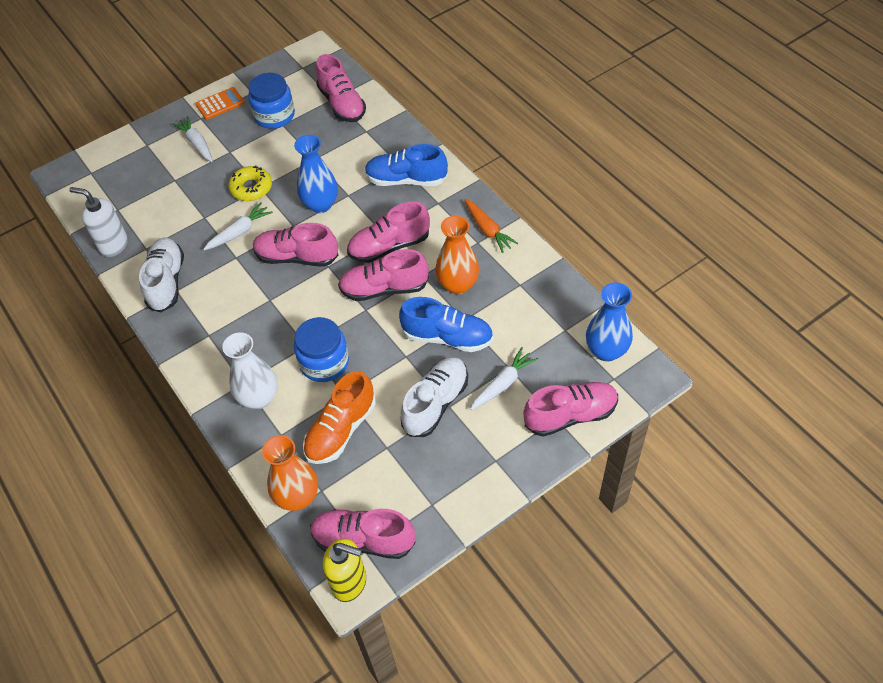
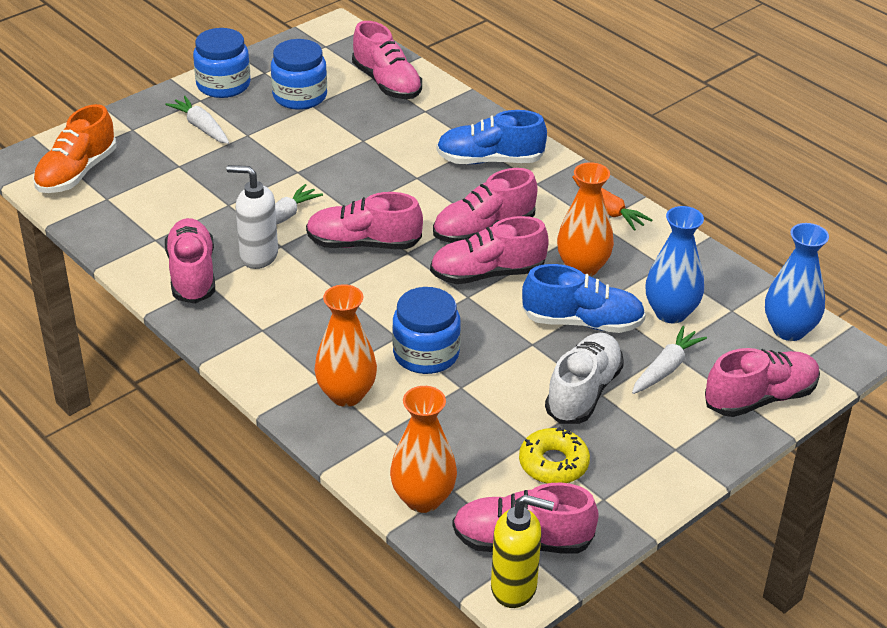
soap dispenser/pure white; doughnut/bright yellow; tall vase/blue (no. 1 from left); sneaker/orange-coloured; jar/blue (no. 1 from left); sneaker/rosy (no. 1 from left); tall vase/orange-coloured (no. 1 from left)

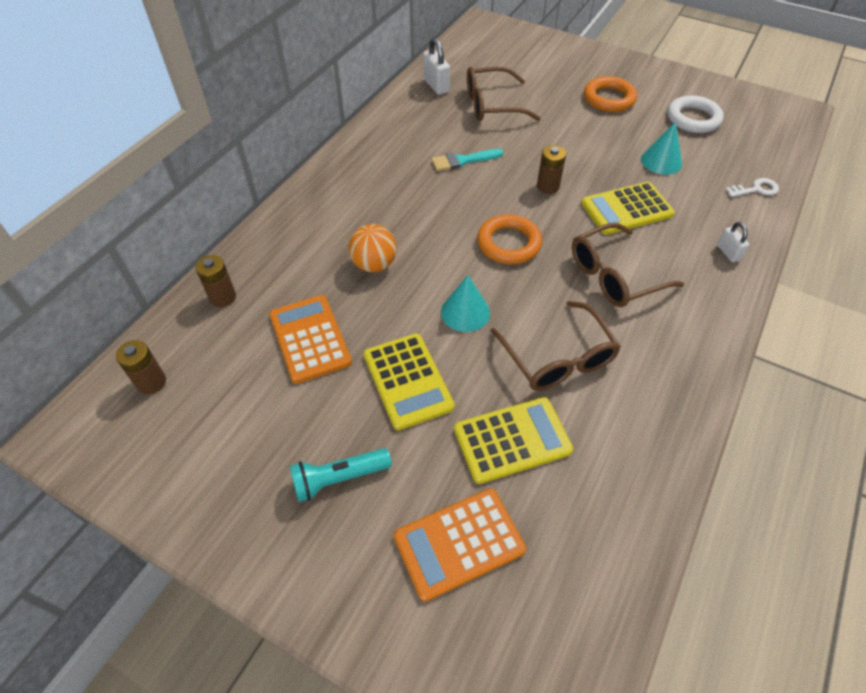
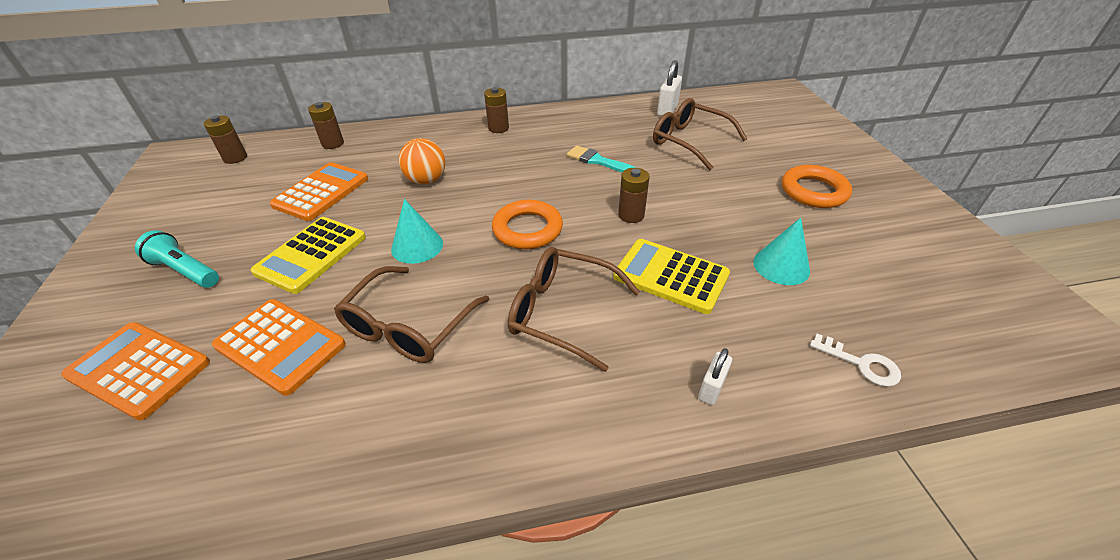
hoop/pure white; power cell/brown (no. 3 from left); pocket calculator/orange-coloured (no. 2 from left)

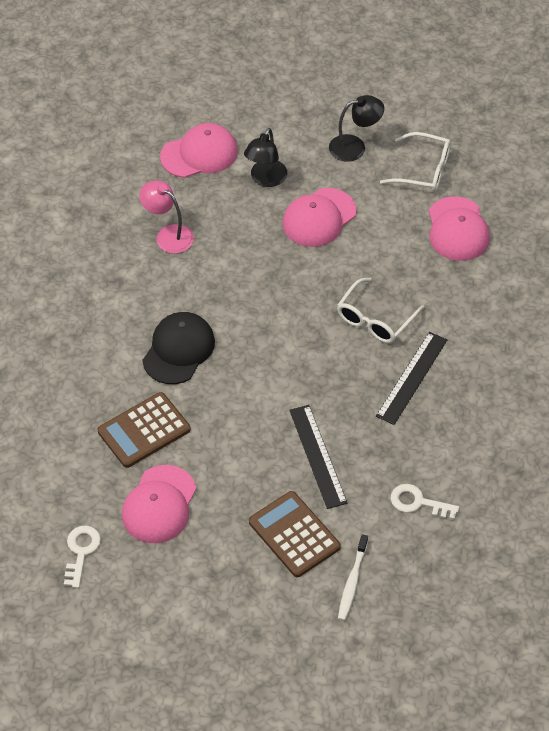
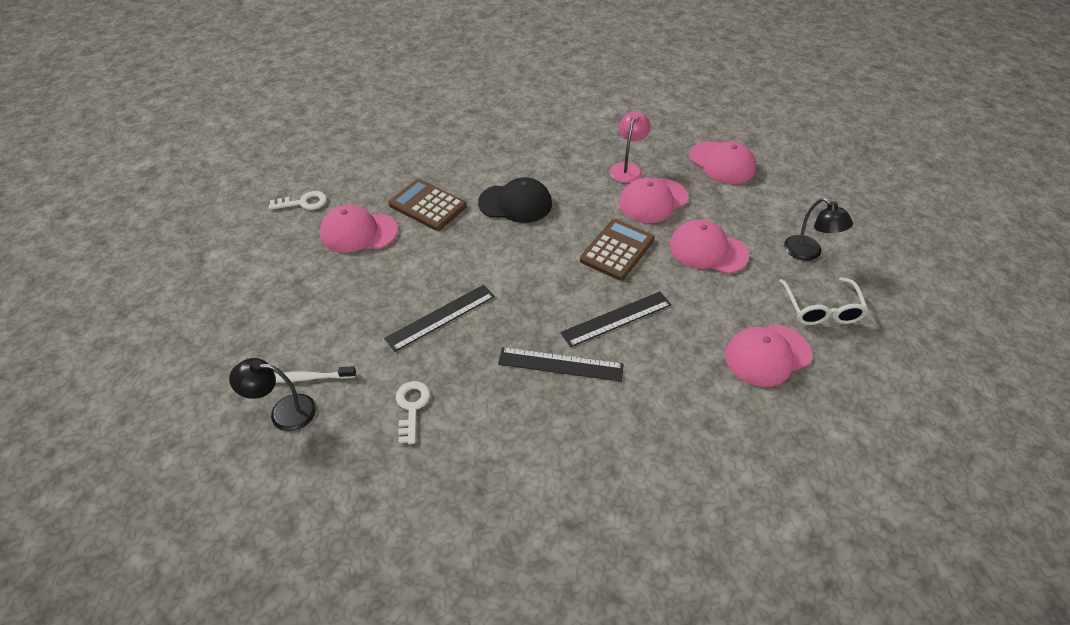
baseball cap/rosy (no. 2 from left); desk lamp/ebony (no. 1 from left); pocket calculator/brown (no. 2 from left); ruler/ebony (no. 3 from left)

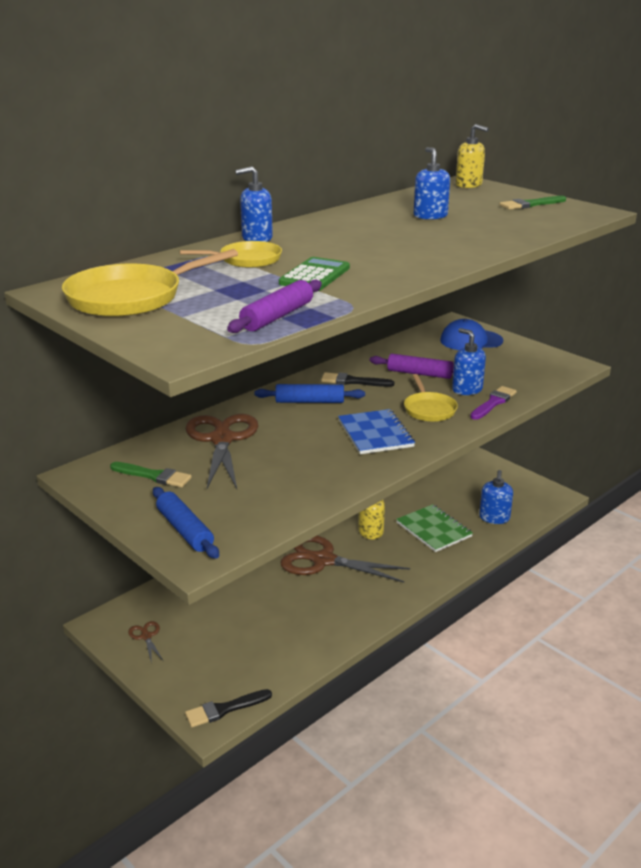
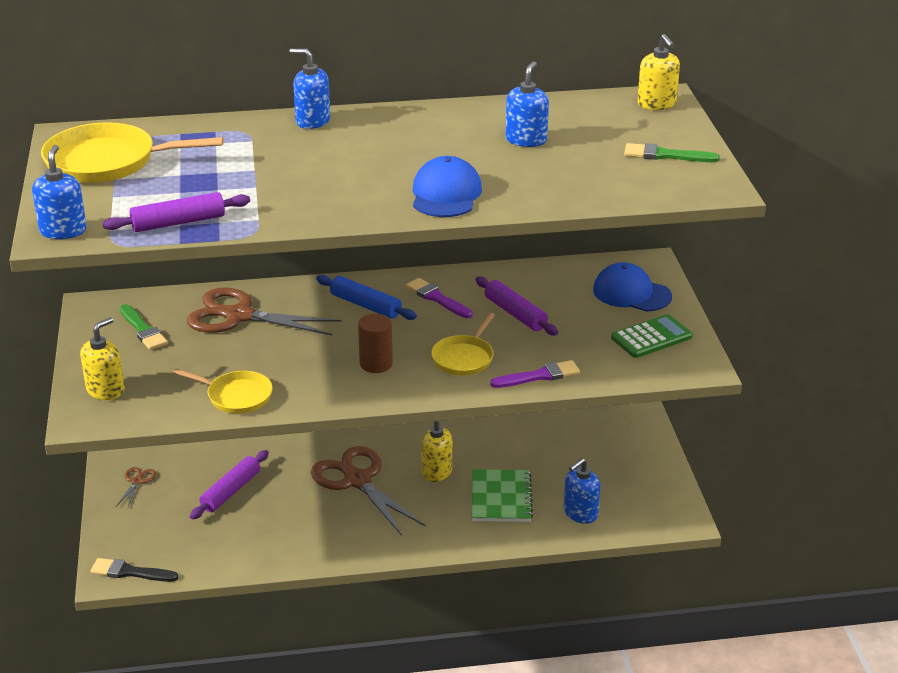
pastry roller/violet (no. 2 from left); baseball cap/blue (no. 1 from left); skillet/bright yellow (no. 2 from left); pocket calculator/leaf-green; soap dispenser/blue (no. 1 from left); soap dispenser/bright yellow (no. 1 from left); cylinder/brown; brush/violet (no. 1 from left); pair of scissors/brown (no. 2 from left)

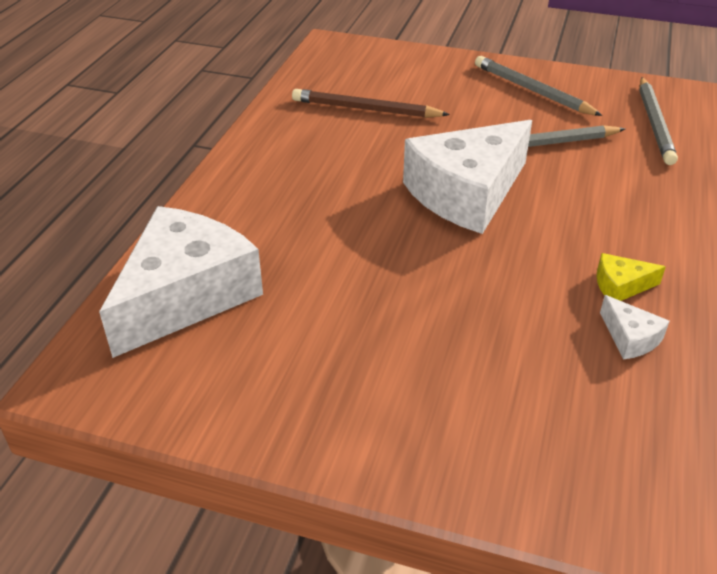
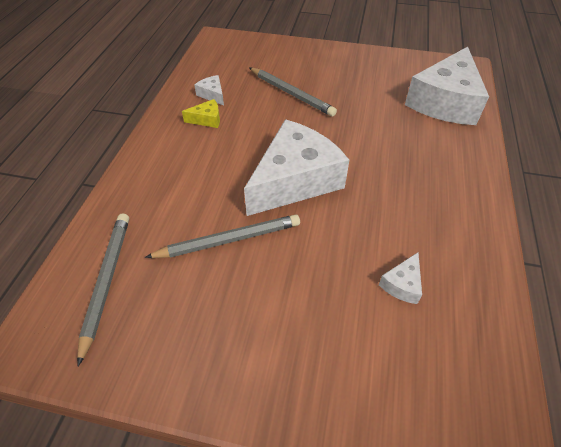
pencil/gray (no. 3 from left); cheese/pure white (no. 3 from left)

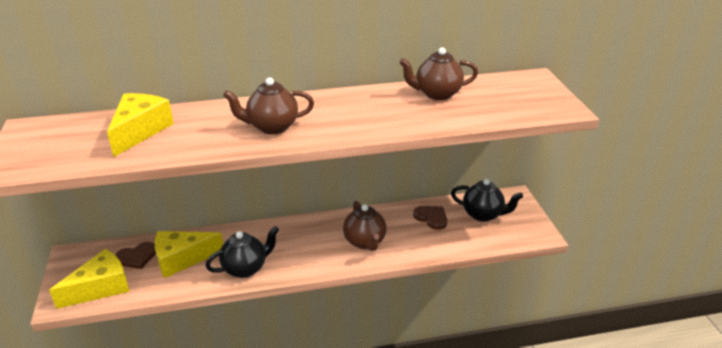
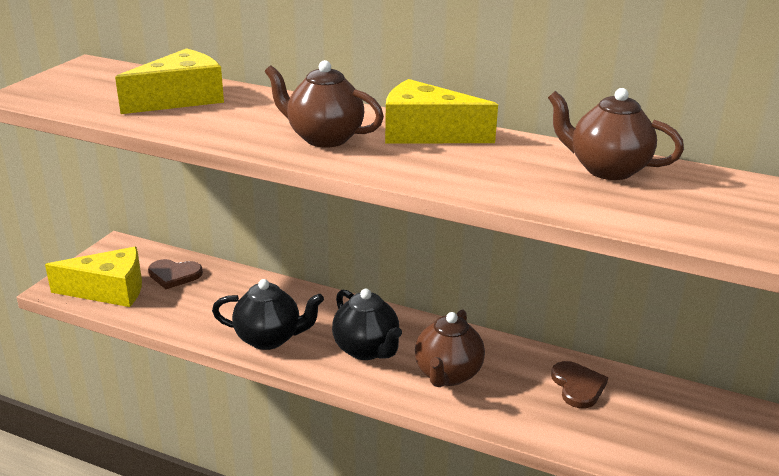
cheese/bright yellow (no. 3 from left); teapot/ebony (no. 2 from left)

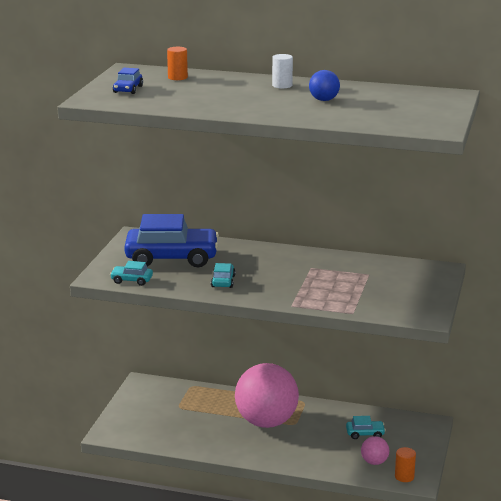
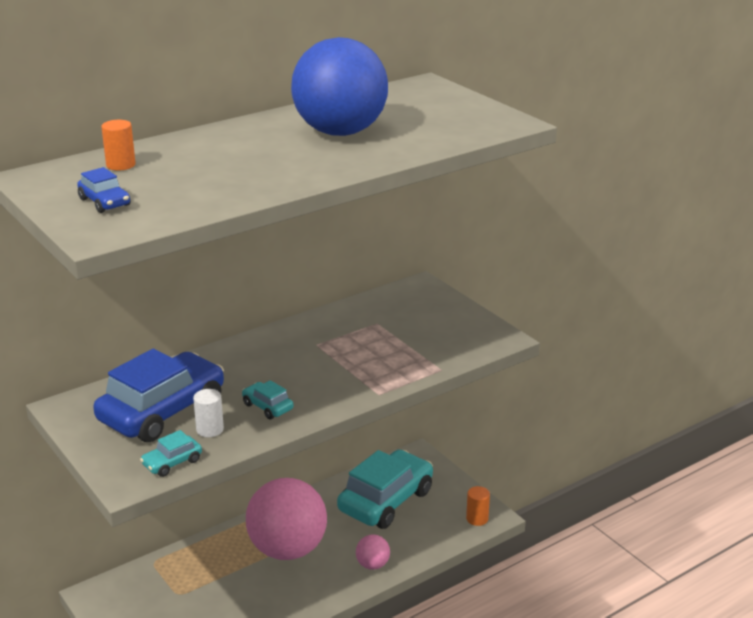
cylinder/pure white; sphere/rosy (no. 2 from left); sphere/blue; car/teal (no. 3 from left)

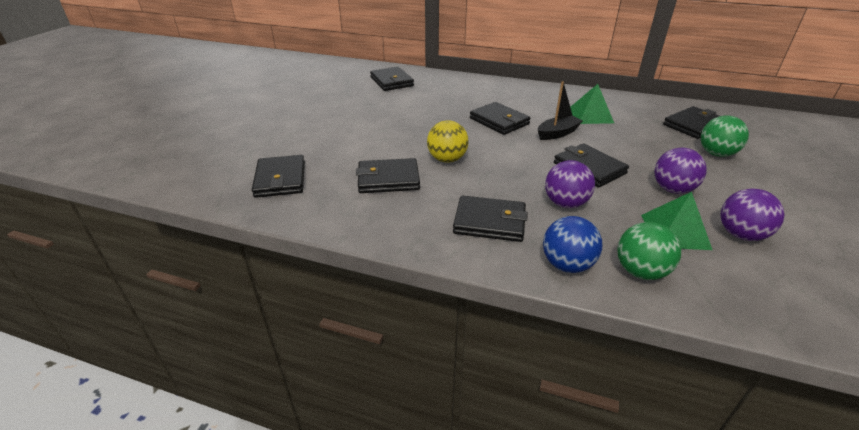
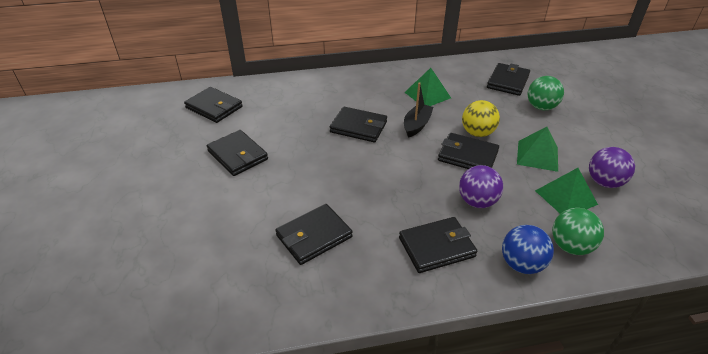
billfold/ebony (no. 2 from left); sphere/bright yellow; solid pyramid/leaf-green (no. 2 from left)

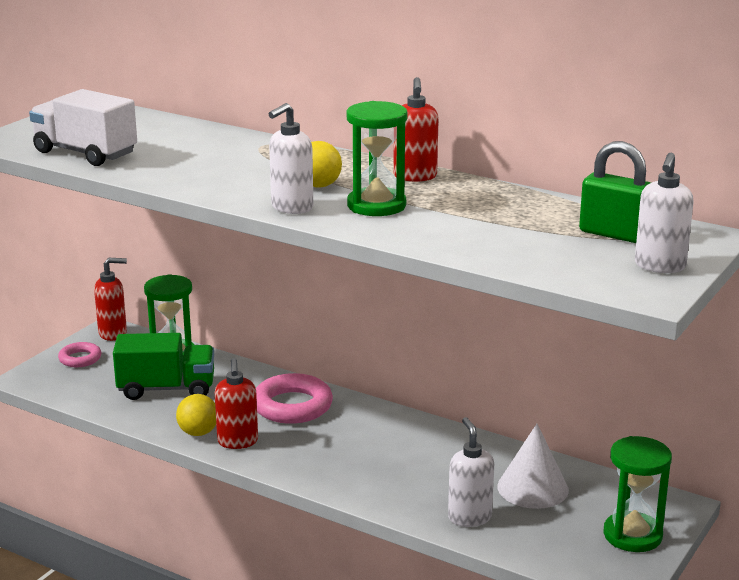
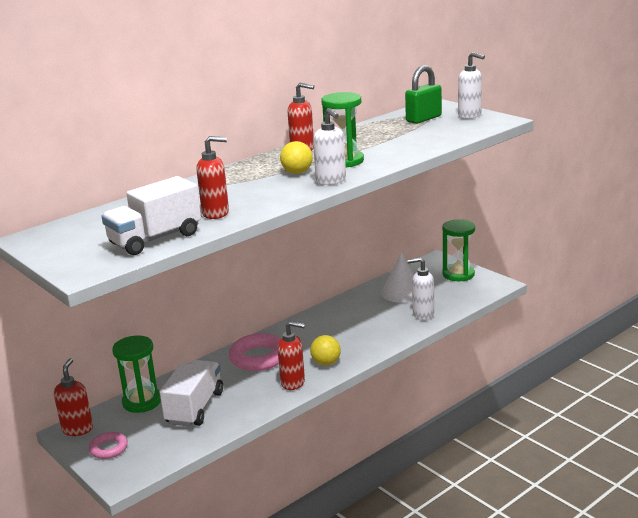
soap dispenser/red (no. 2 from left); sphere/bright yellow (no. 2 from left); toy truck/pure white (no. 2 from left)

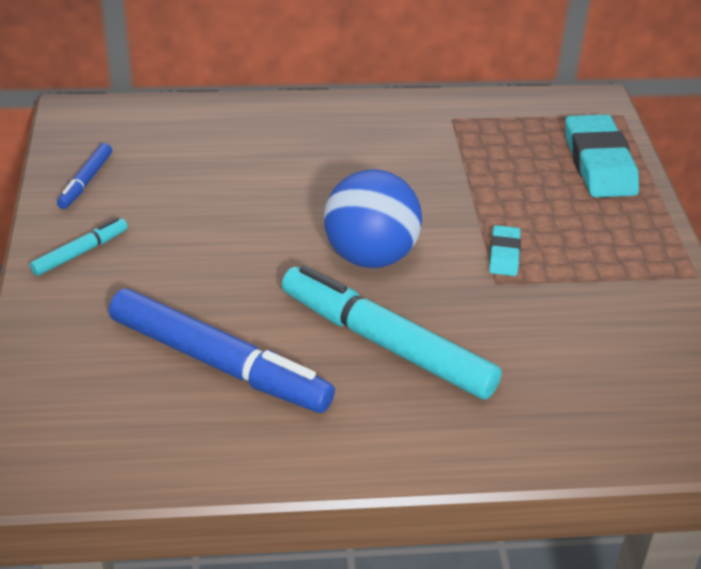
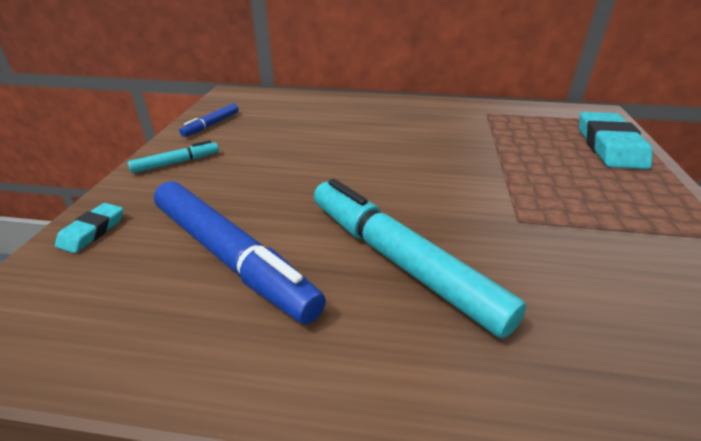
sphere/blue; eraser/teal (no. 1 from left)

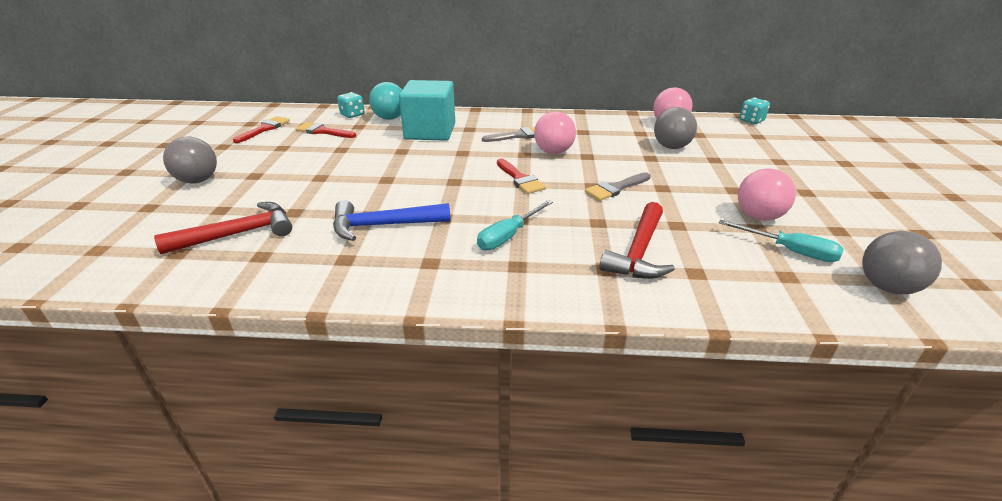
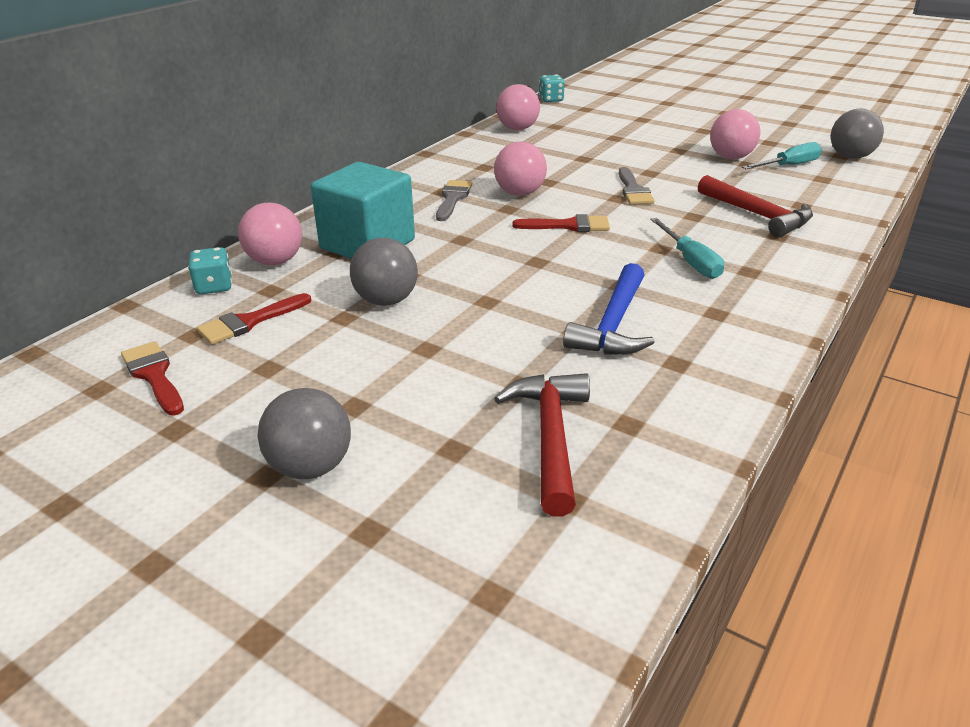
sphere/gray (no. 2 from left); sphere/rosy (no. 1 from left)

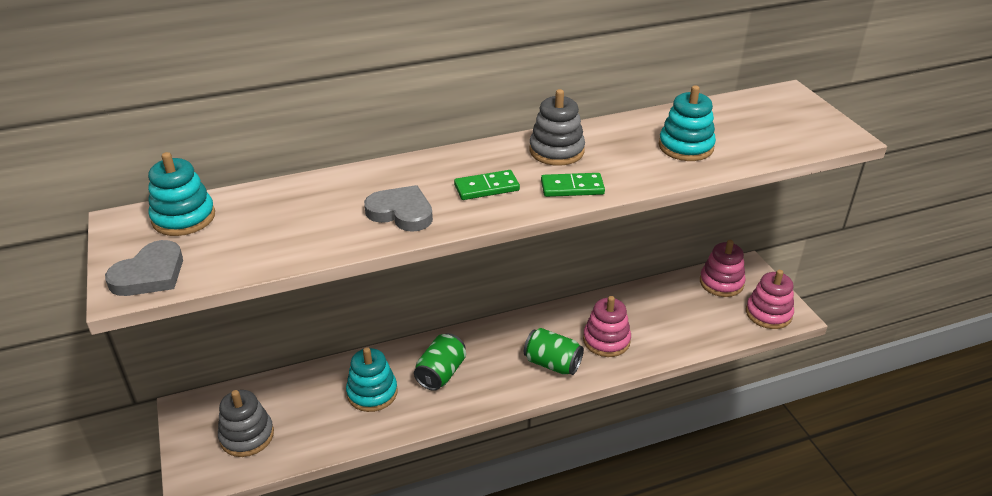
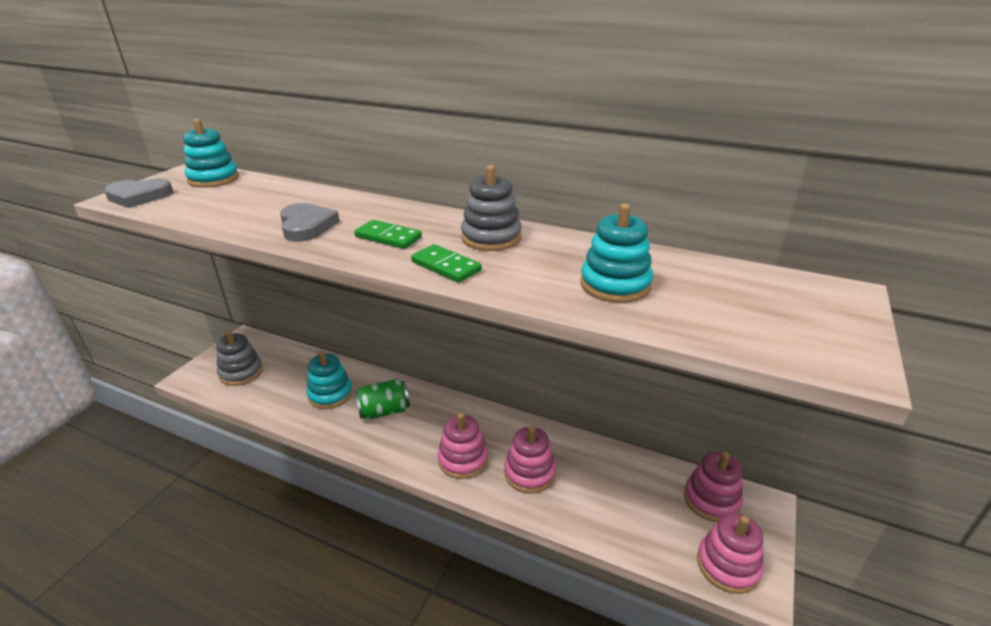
stacking toy/rosy (no. 1 from left)

